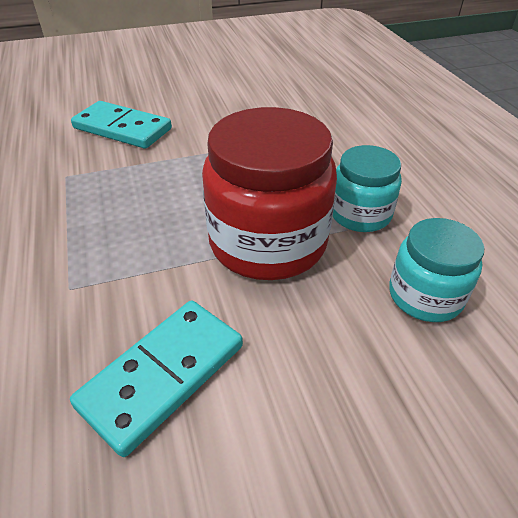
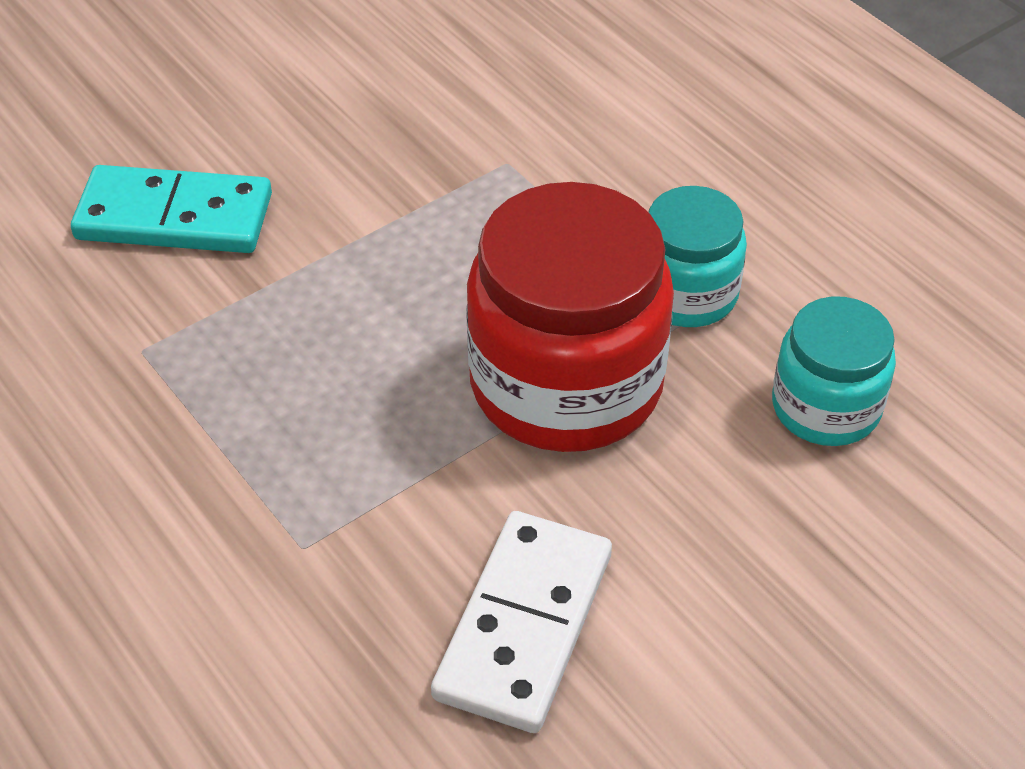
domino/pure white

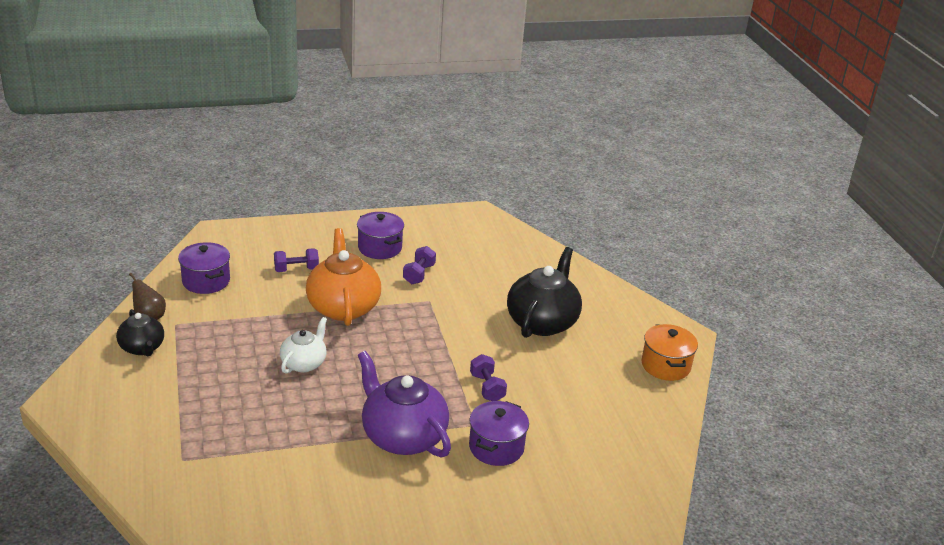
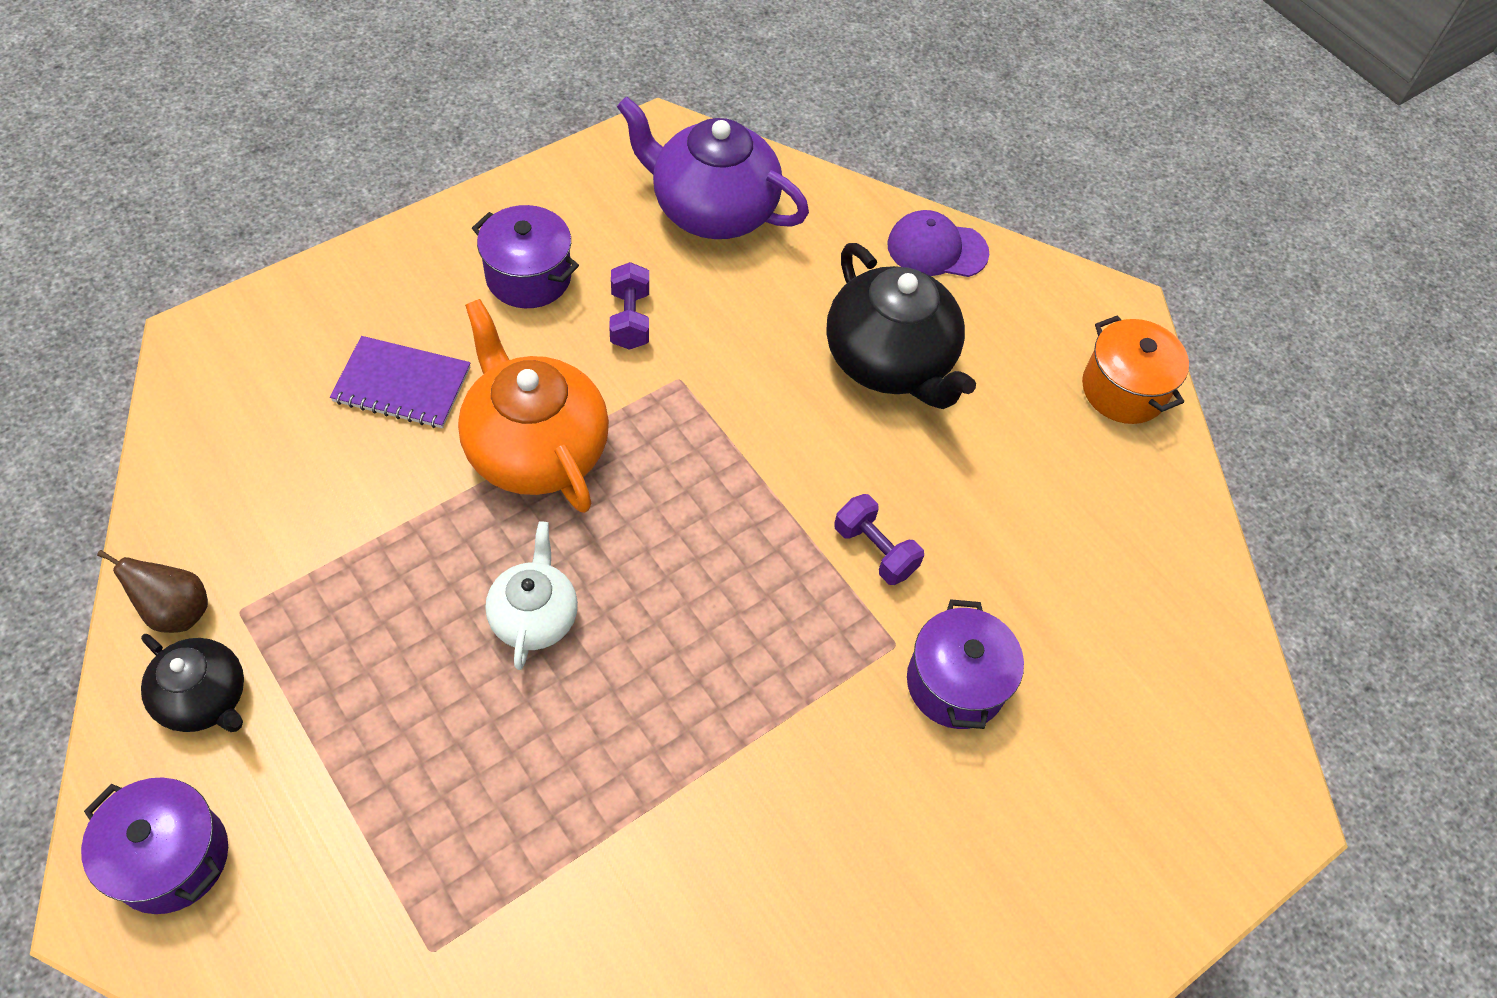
baseball cap/violet; cooking pot/violet (no. 1 from left); teapot/violet; exercise book/violet; teapot/ebony (no. 2 from left)

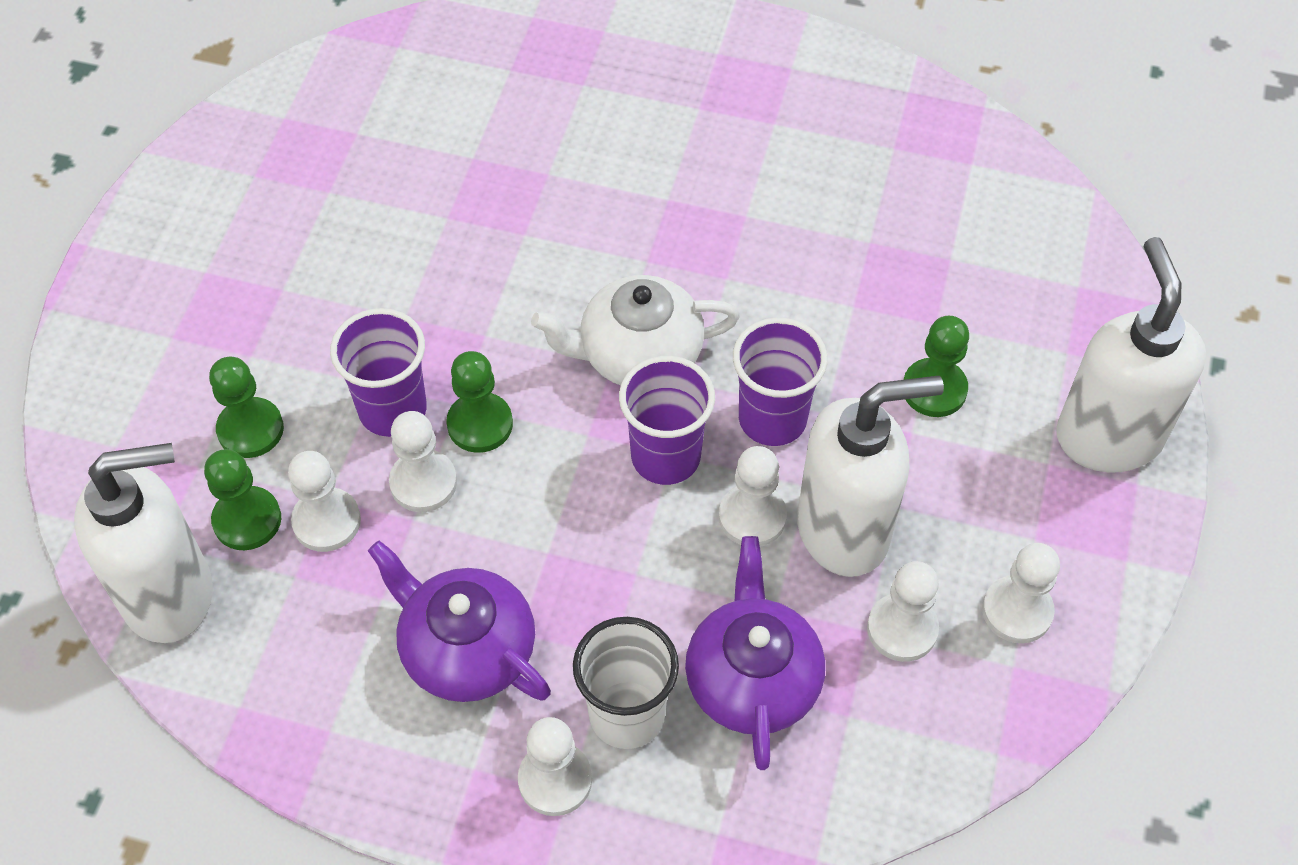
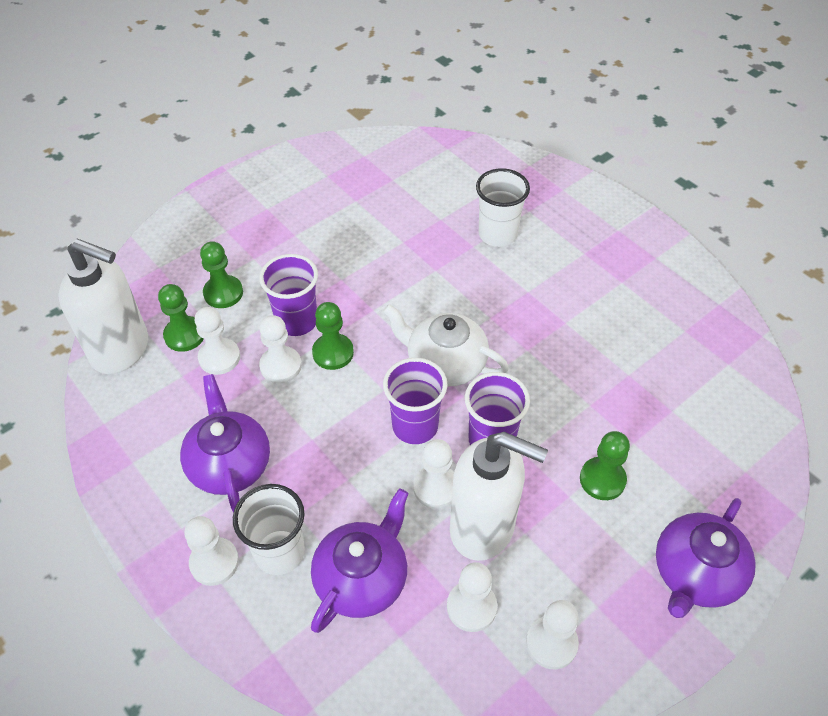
cup/pure white (no. 2 from left); teapot/violet (no. 3 from left)

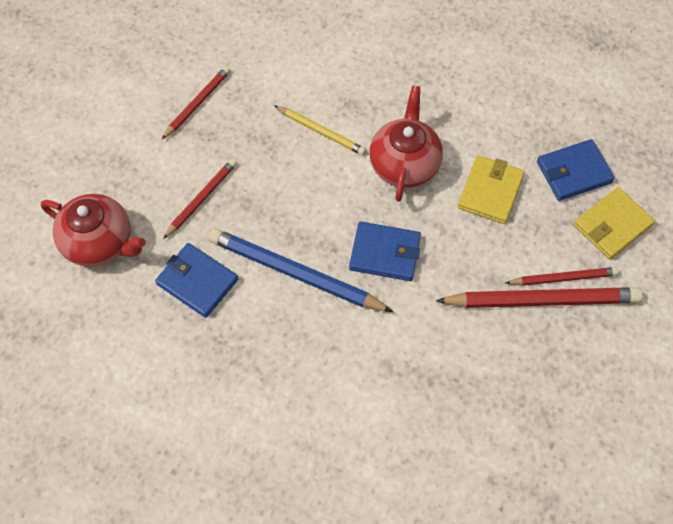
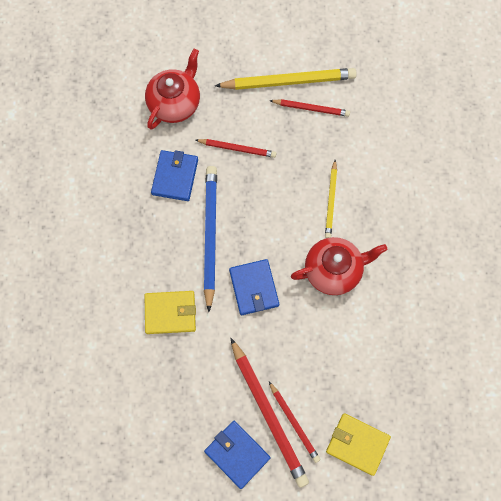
pencil/bright yellow (no. 1 from left); billfold/bright yellow (no. 1 from left); billfold/blue (no. 2 from left); teapot/red (no. 1 from left)

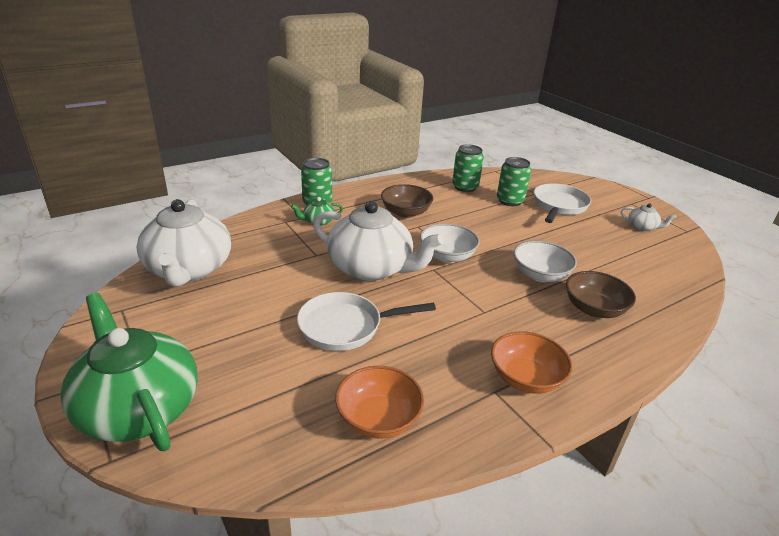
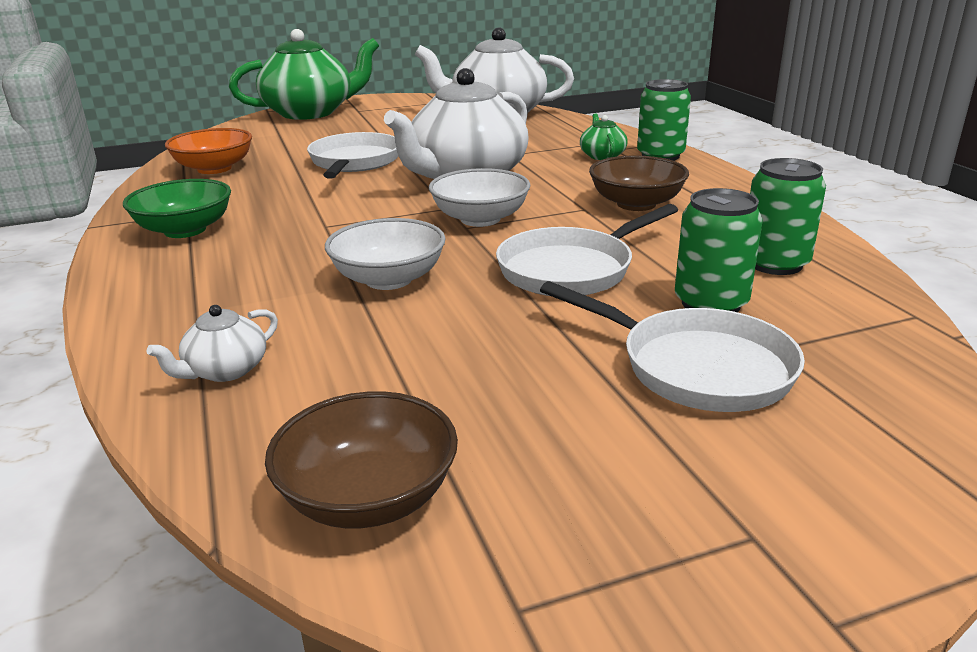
skillet/pure white (no. 2 from left); bowl/brown (no. 1 from left); teapot/pure white (no. 1 from left); bowl/leaf-green

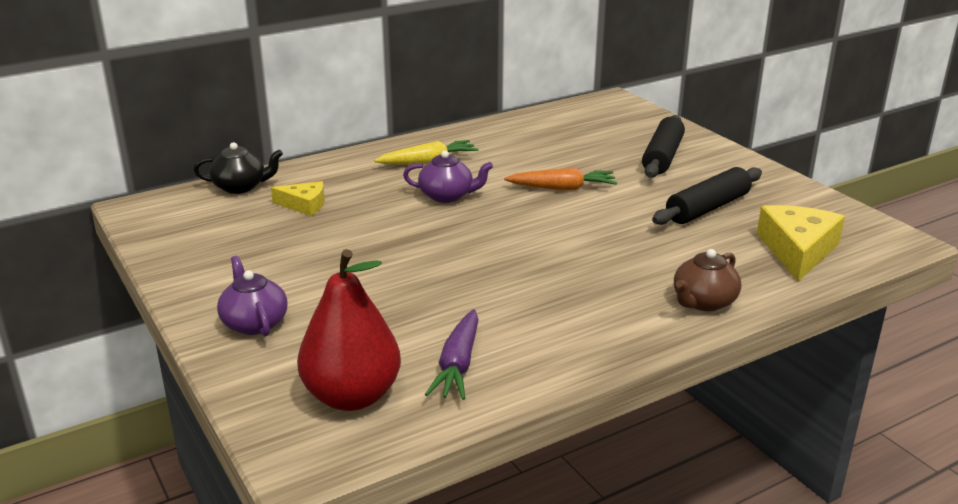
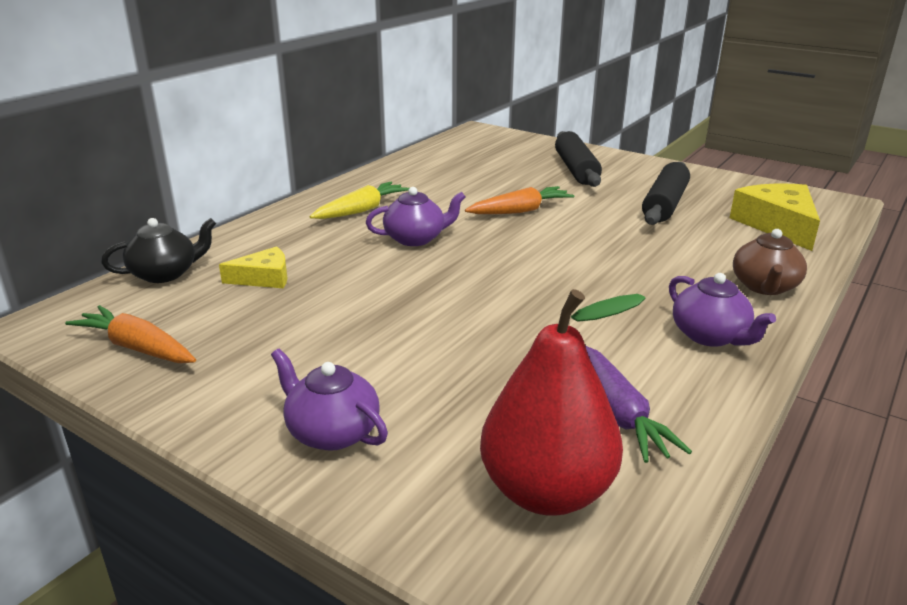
root vegetable/orange-coloured (no. 1 from left); teapot/violet (no. 3 from left)

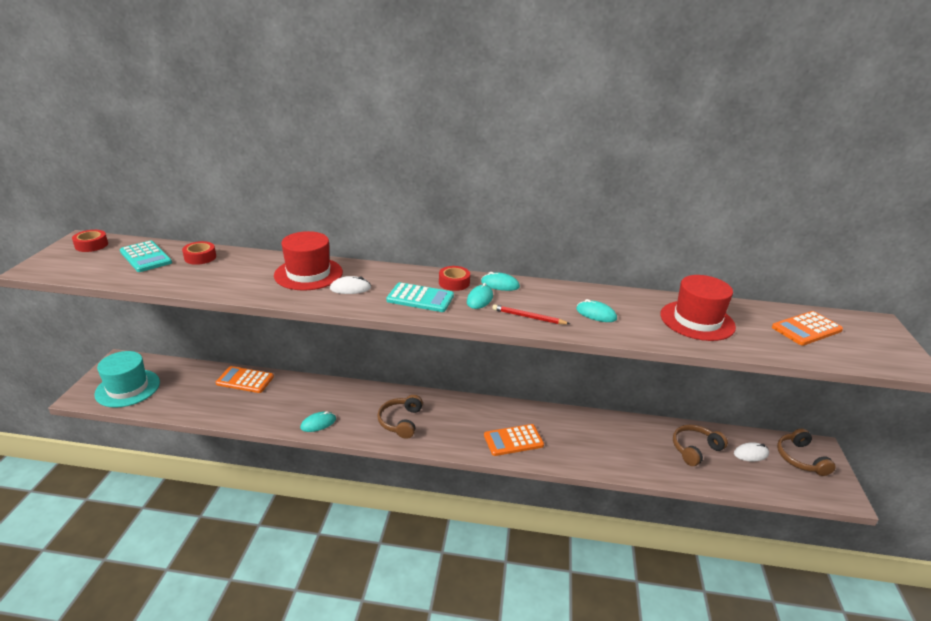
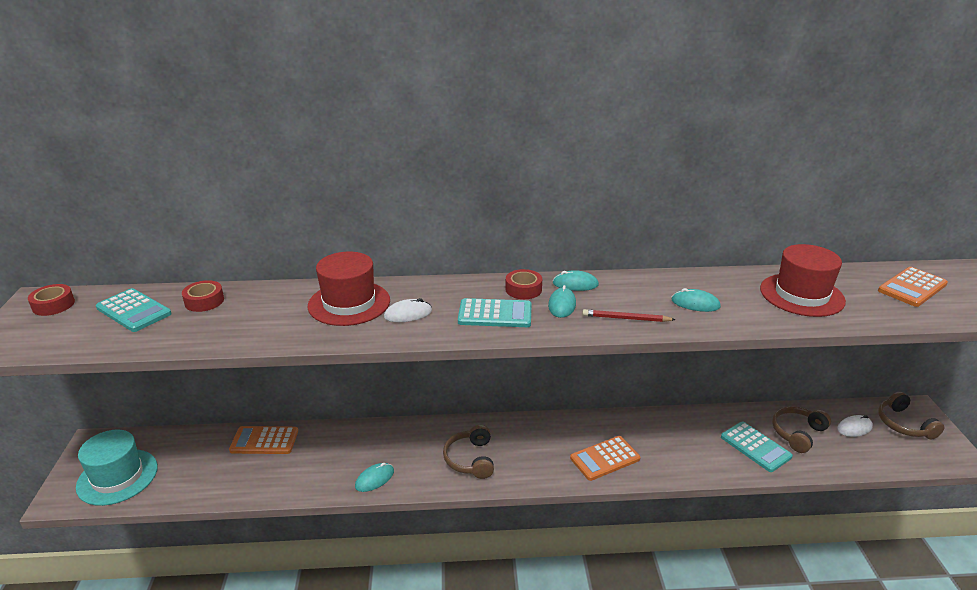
pocket calculator/teal (no. 3 from left)

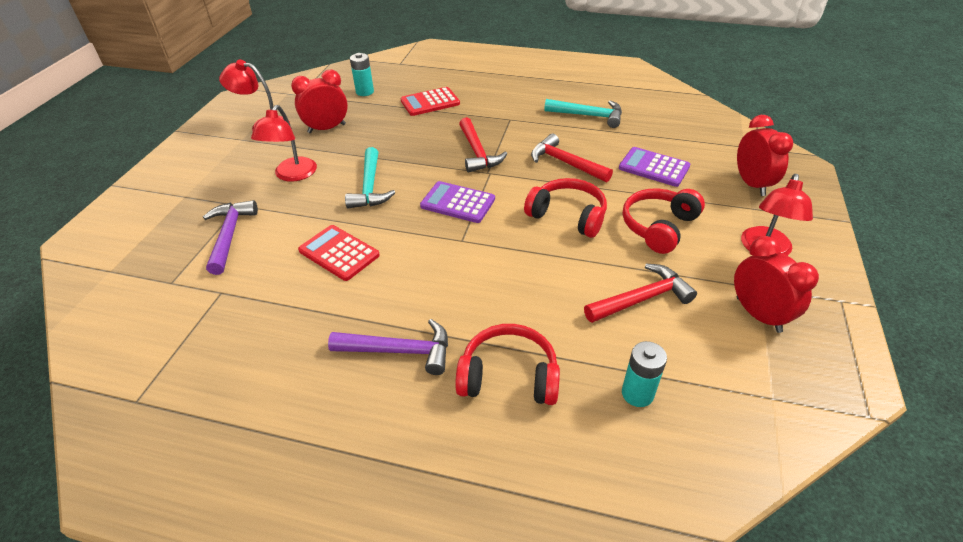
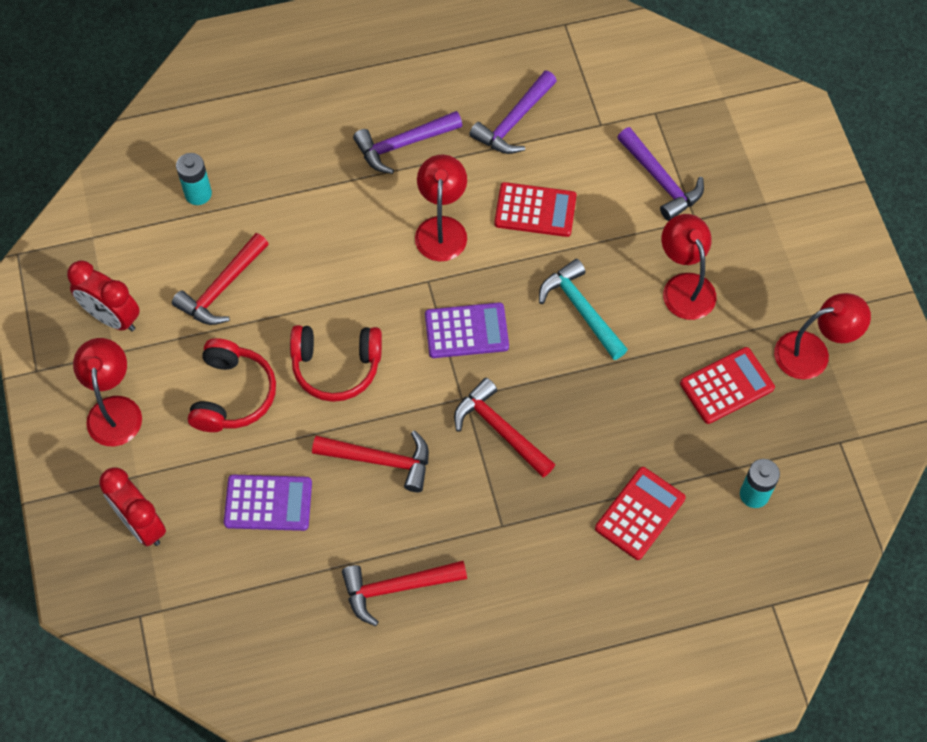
headset/red (no. 1 from left in the first image); desk lamp/red (no. 2 from left); claw hammer/violet (no. 2 from left); pocket calculator/red (no. 3 from left); claw hammer/red (no. 3 from left)

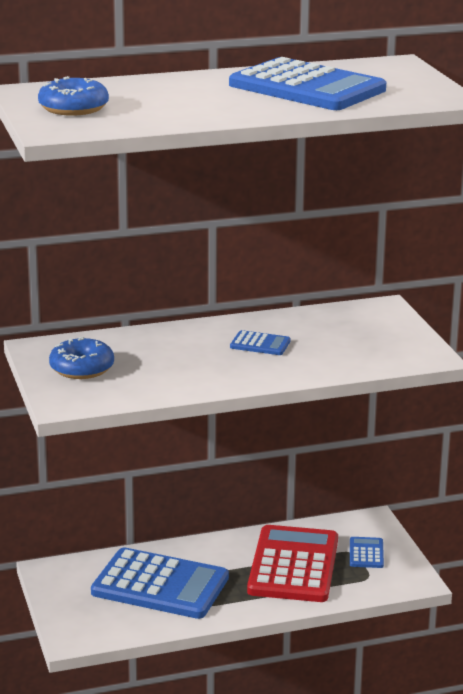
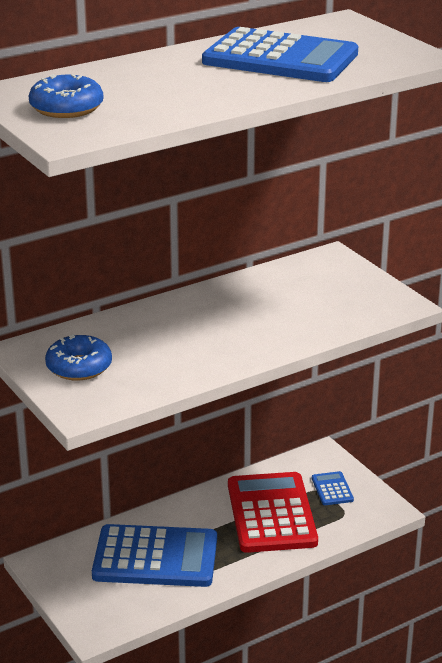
pocket calculator/blue (no. 2 from left in the first image)

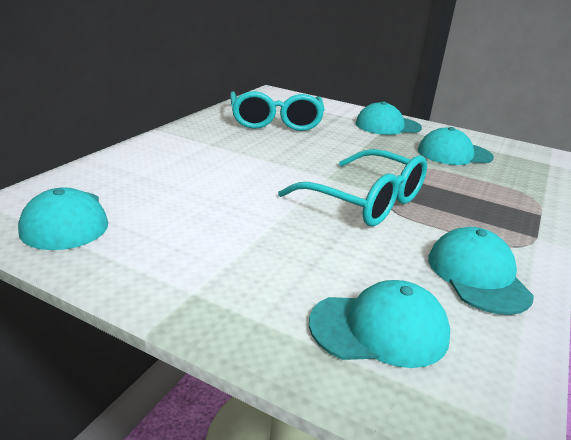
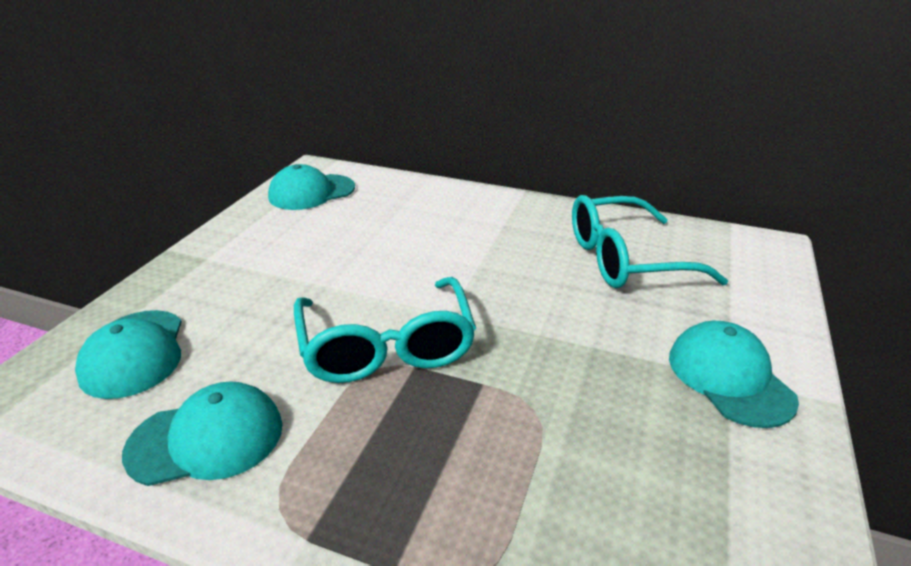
baseball cap/teal (no. 4 from left in the first image); spectacles/teal (no. 1 from left)

